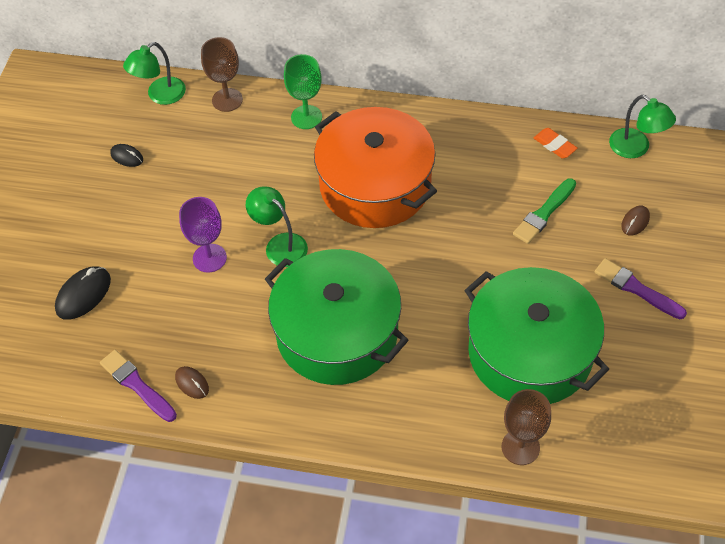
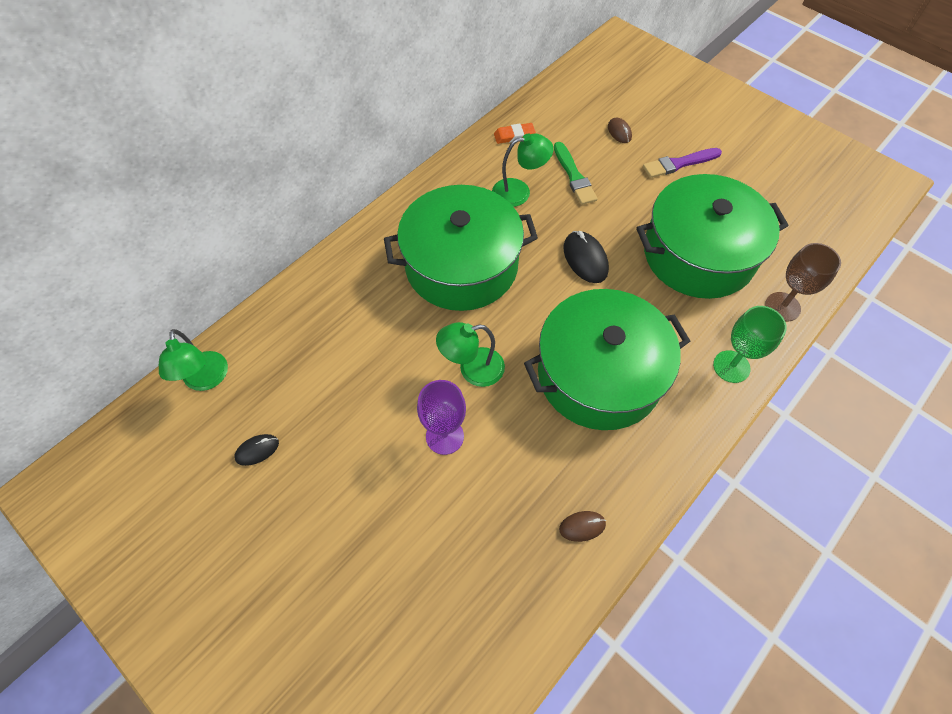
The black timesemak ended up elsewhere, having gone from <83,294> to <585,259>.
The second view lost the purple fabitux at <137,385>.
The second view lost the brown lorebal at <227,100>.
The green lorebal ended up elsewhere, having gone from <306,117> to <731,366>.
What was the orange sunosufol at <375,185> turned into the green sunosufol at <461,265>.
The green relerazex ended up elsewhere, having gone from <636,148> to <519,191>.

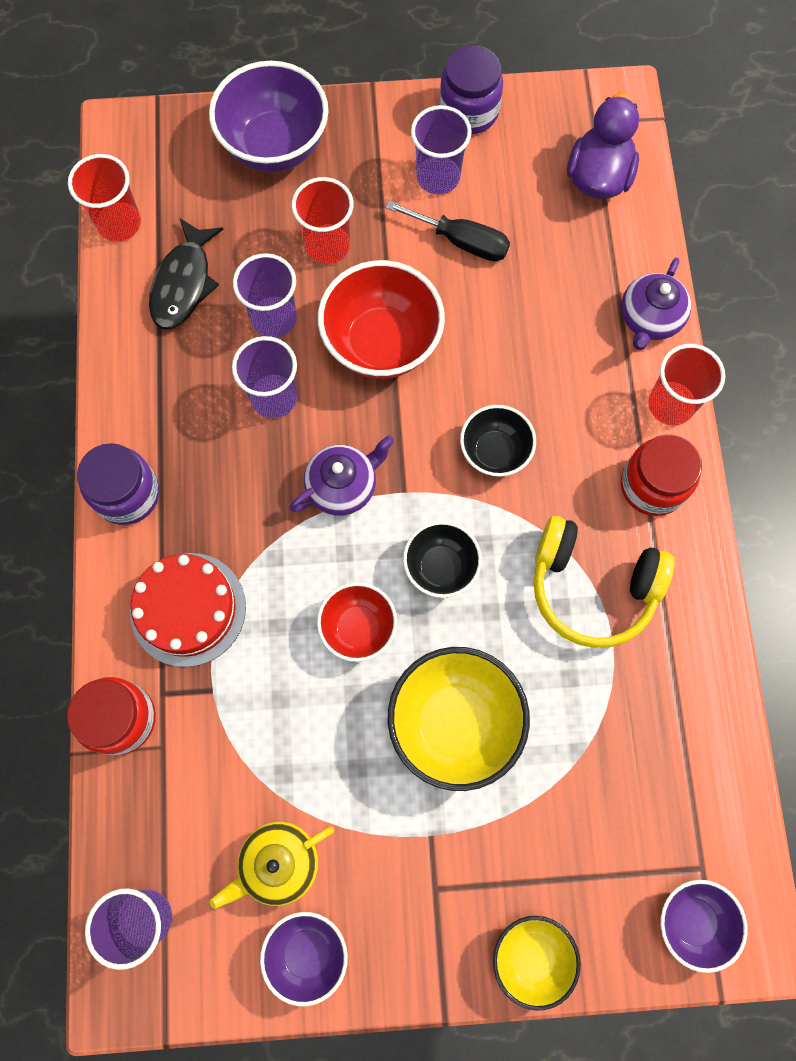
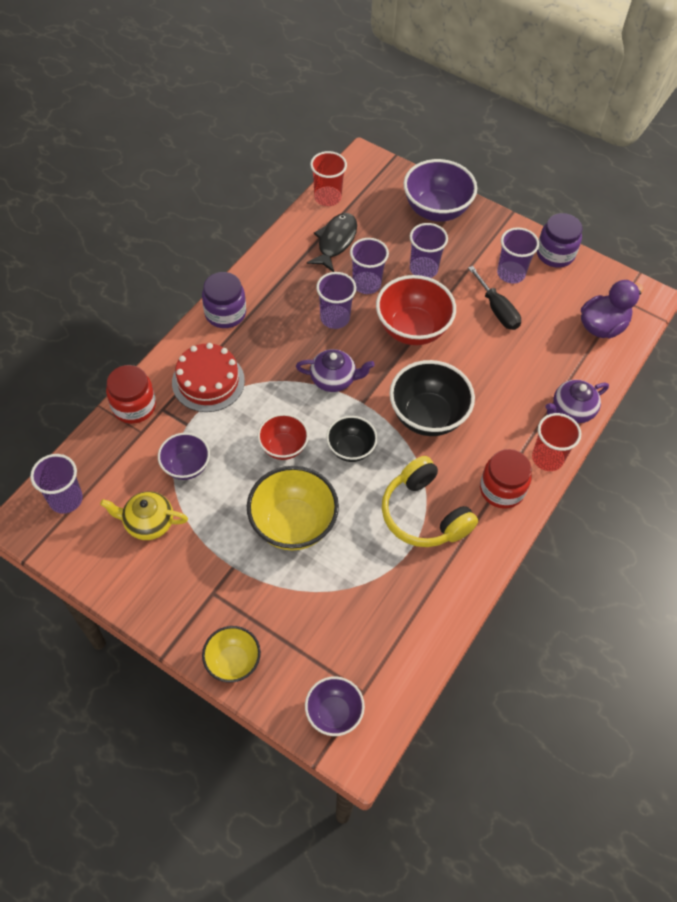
The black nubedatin at <184,283> ended up facing another way, 150 degrees clockwise from before.
The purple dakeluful ended up elsewhere, having gone from <307,952> to <186,466>.
What was the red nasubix at <327,246> turned into the purple nasubix at <423,269>.
The size of the black dakeluful at <494,452> changed by a factor of 1.68.

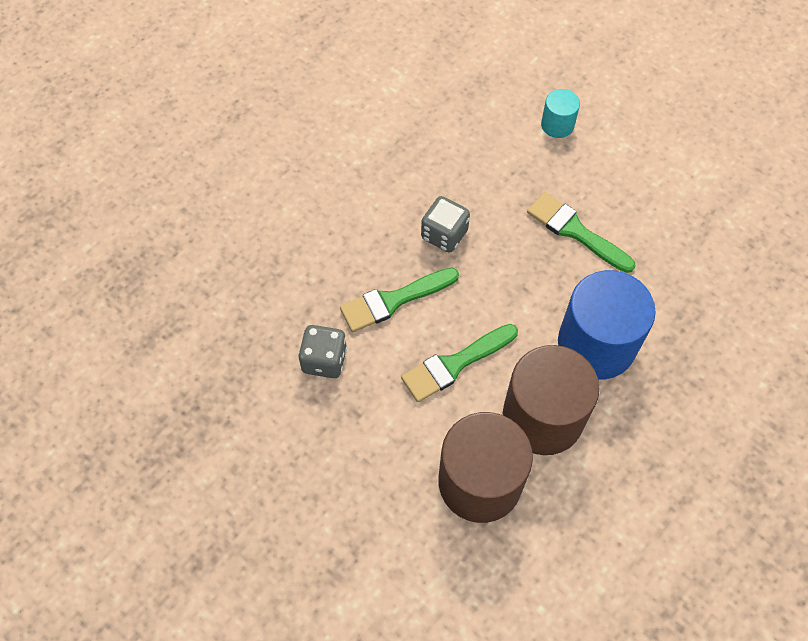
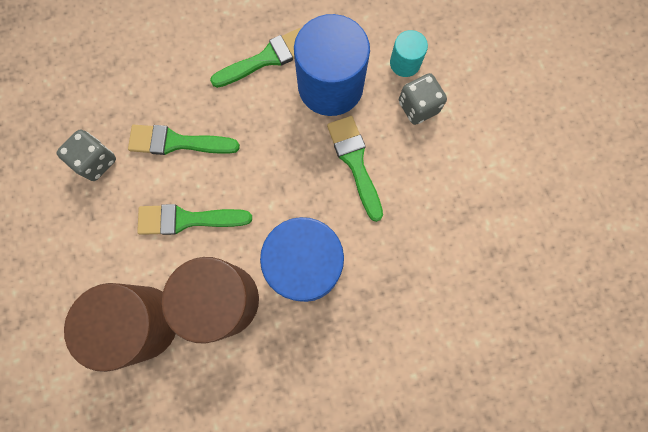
The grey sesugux ended up elsewhere, having gone from <444,234> to <418,107>.
The second view gained the green fabitux at <266,58>.
The second view gained the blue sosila at <330,86>.

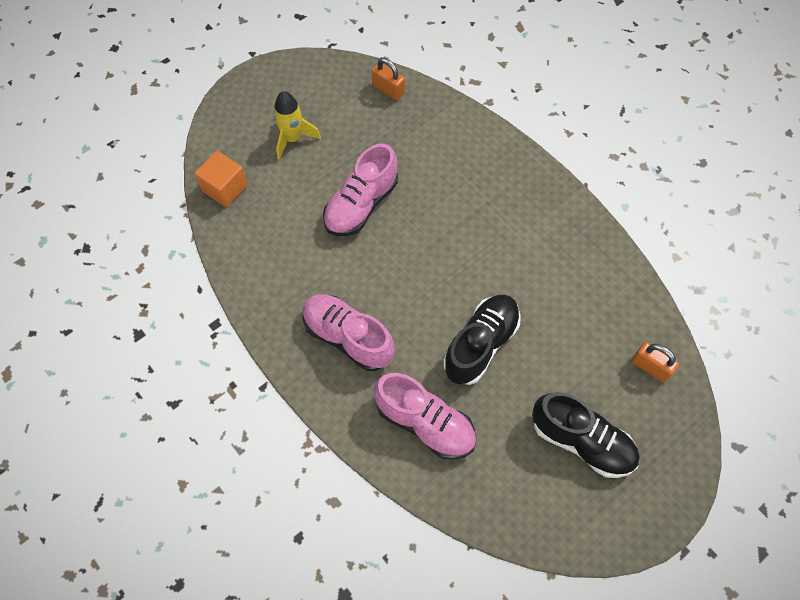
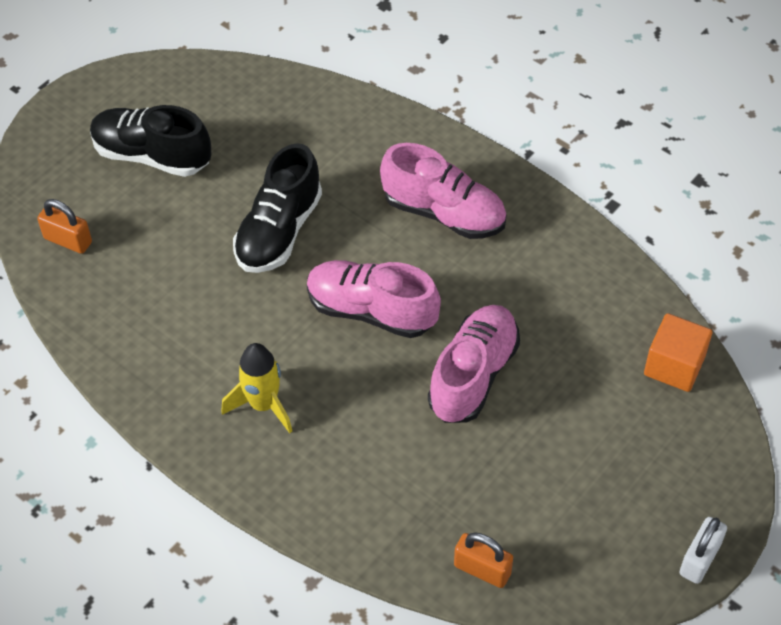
The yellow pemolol ended up elsewhere, having gone from <293,139> to <263,405>.
The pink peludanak ended up elsewhere, having gone from <425,423> to <371,311>.
The second view gained the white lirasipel at <699,559>.

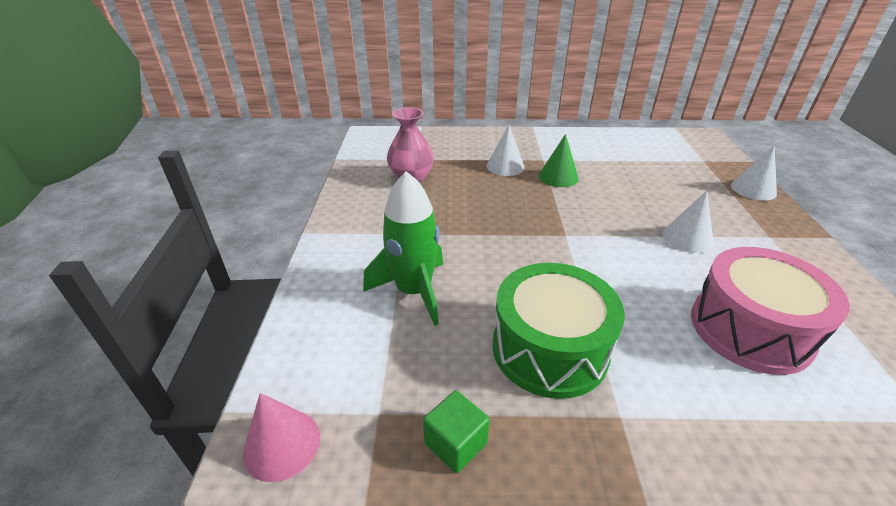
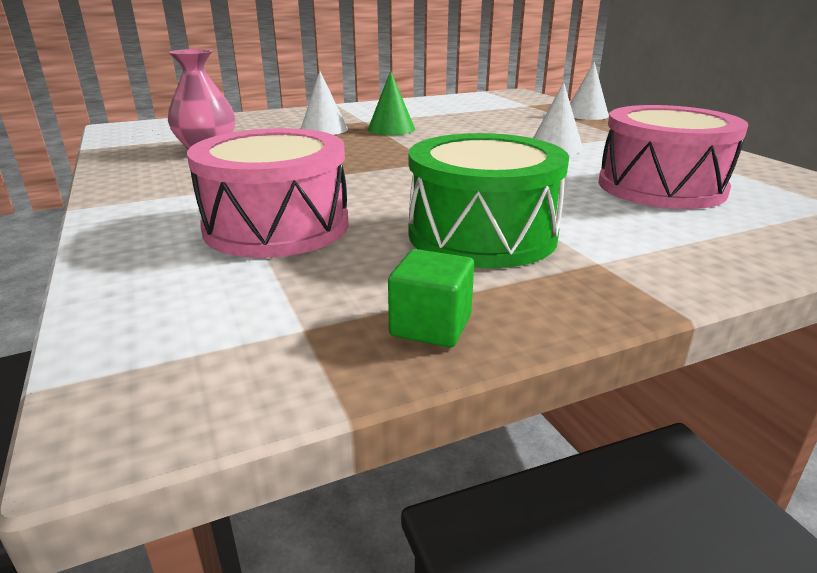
The second view lost the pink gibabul at <282,444>.
Where the green pemolol stood at <414,291>, the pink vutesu came to stand at <277,226>.

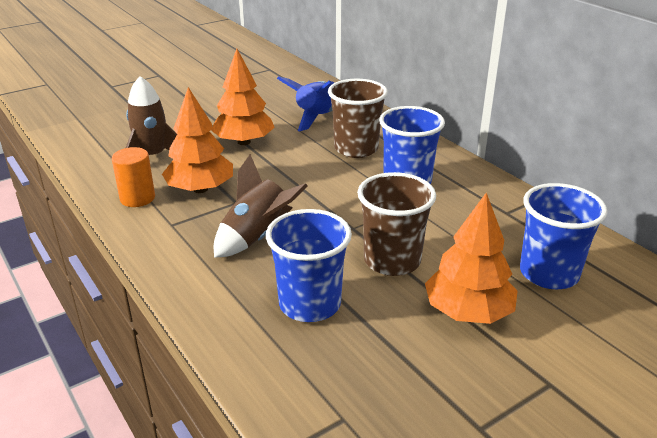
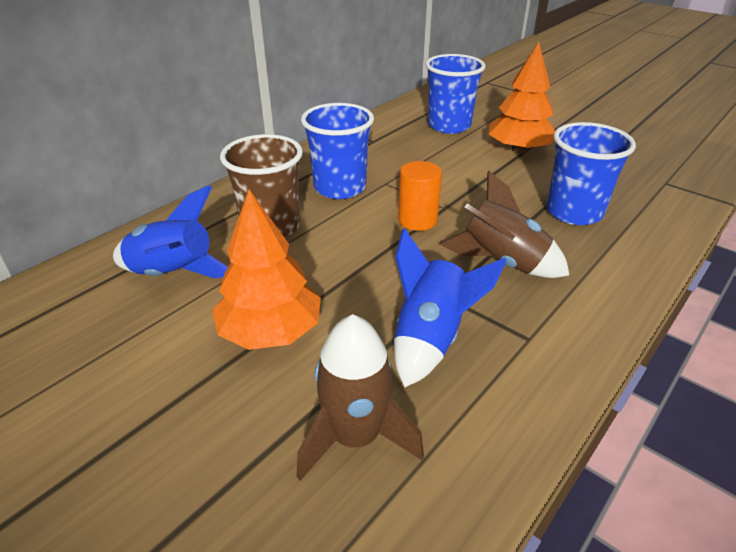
The orange sosila ended up elsewhere, having gone from <137,198> to <417,220>.
Where the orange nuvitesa stood at <200,189>, the blue pemolol came to stand at <430,338>.
The second view lost the brown nasubix at <392,261>.

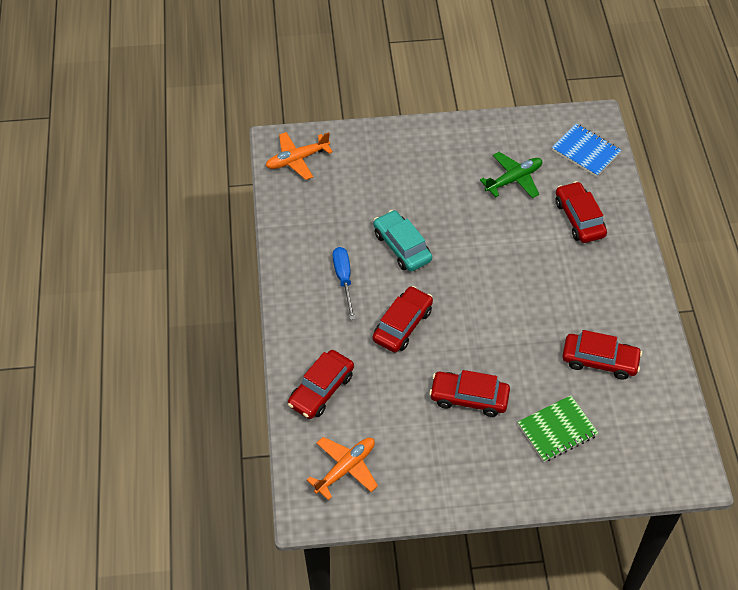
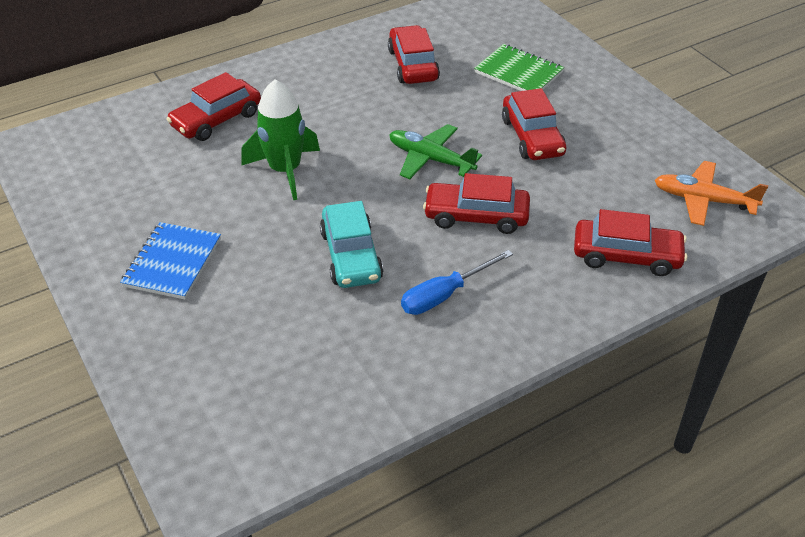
The second view lost the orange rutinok at <297,160>.
The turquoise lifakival at <402,247> ended up facing another way, 45 degrees counterclockwise from before.
The green rutinok ended up elsewhere, having gone from <514,179> to <430,159>.
The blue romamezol ended up elsewhere, having gone from <585,151> to <173,263>.
The second view gained the green pemolol at <285,170>.

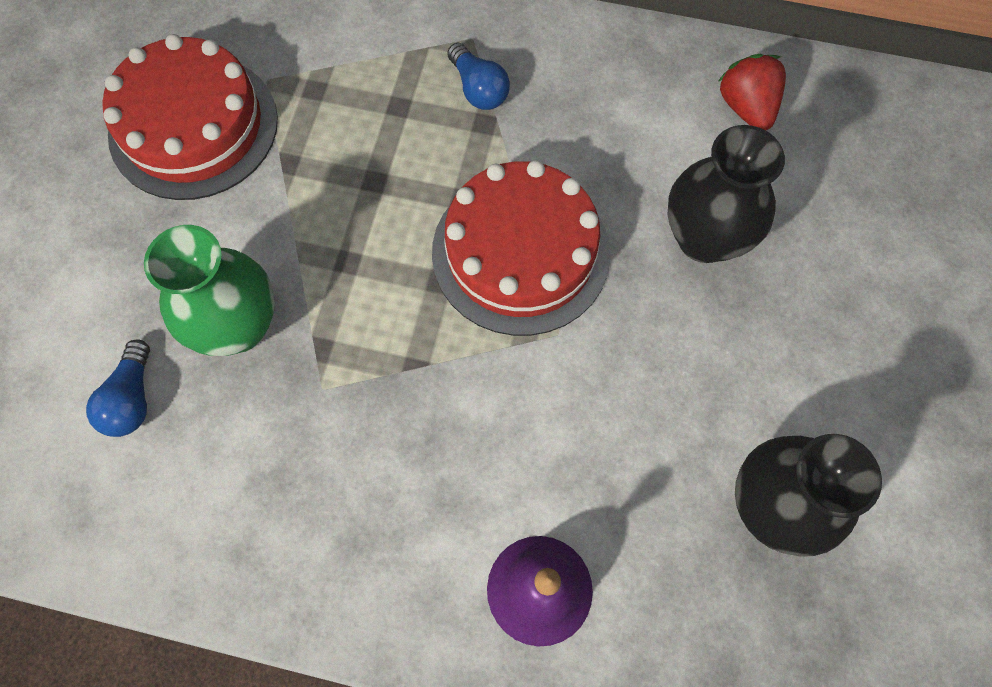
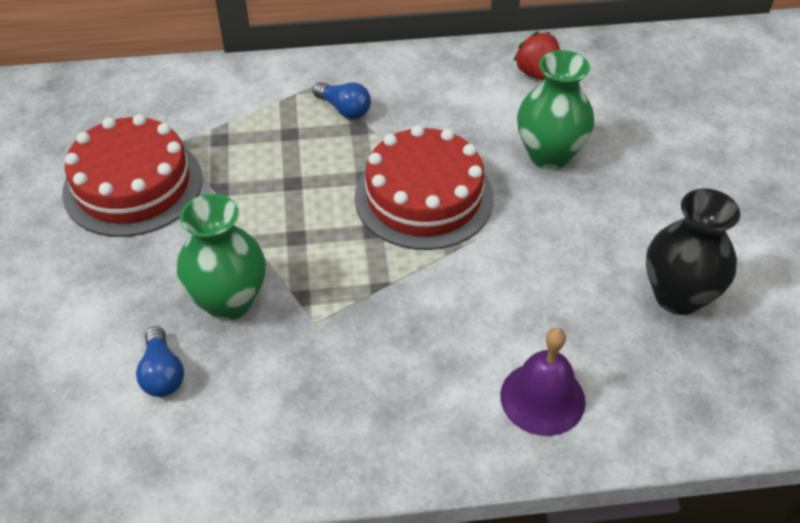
What was the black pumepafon at <704,238> turned into the green pumepafon at <549,155>.

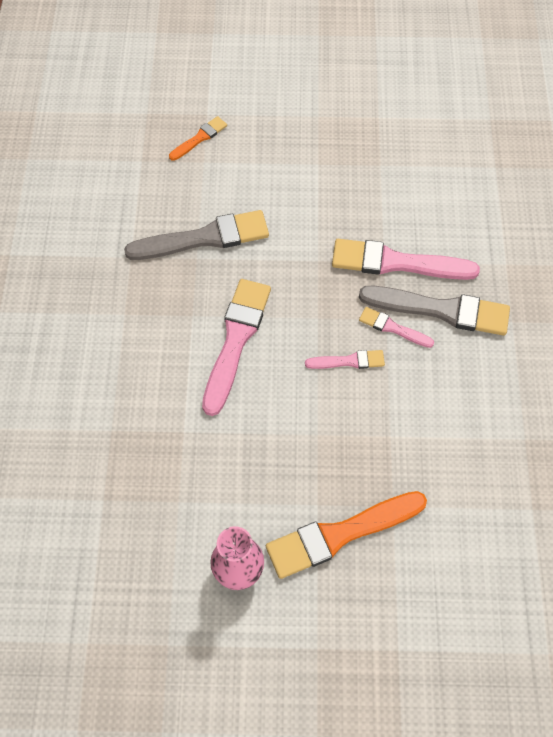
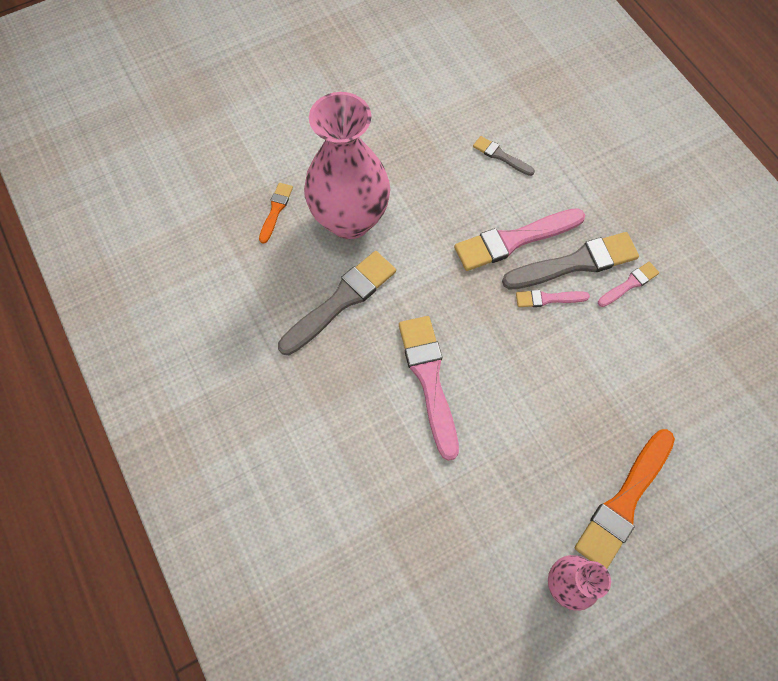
The pink fabitux ended up elsewhere, having gone from <349,361> to <629,284>.
The second view gained the pink pumepafon at <350,219>.
The second view gained the grey fabitux at <501,156>.

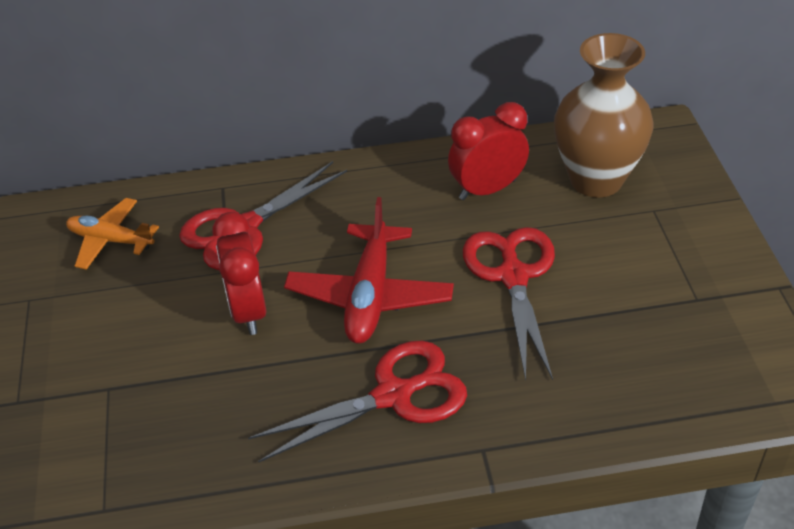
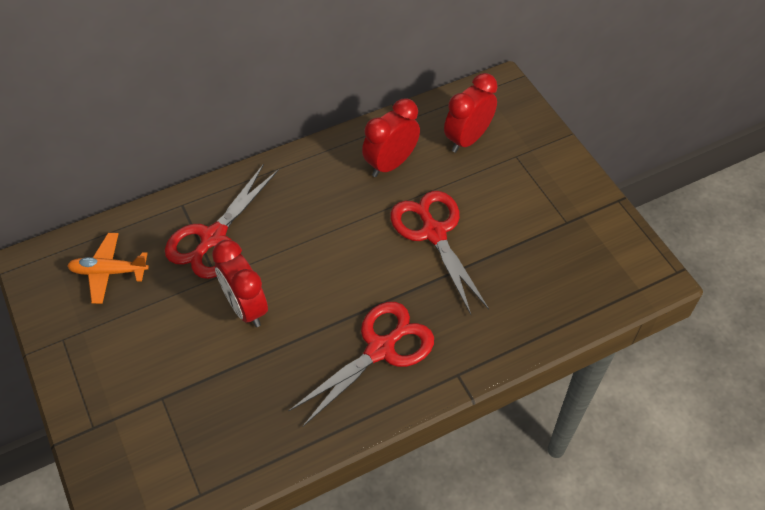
The second view lost the red rutinok at <370,295>.
Where the brown pumepafon stood at <596,180>, the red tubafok came to stand at <467,139>.

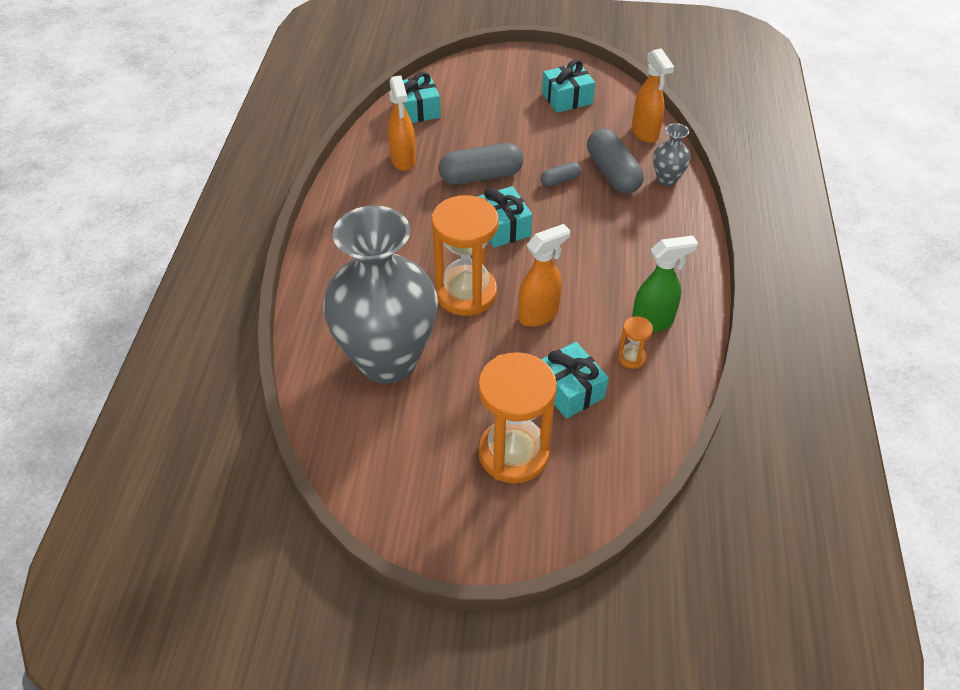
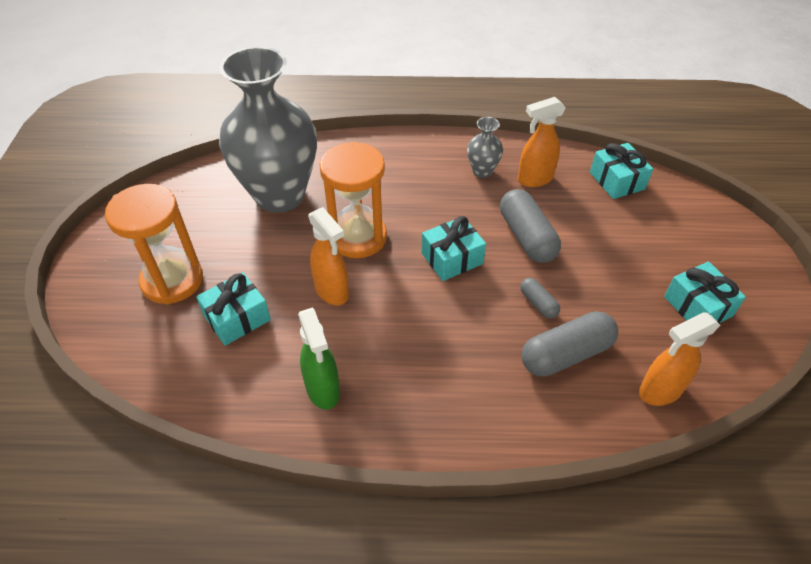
The second view lost the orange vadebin at <631,357>.
The grey pumepafon ended up elsewhere, having gone from <667,179> to <482,171>.

